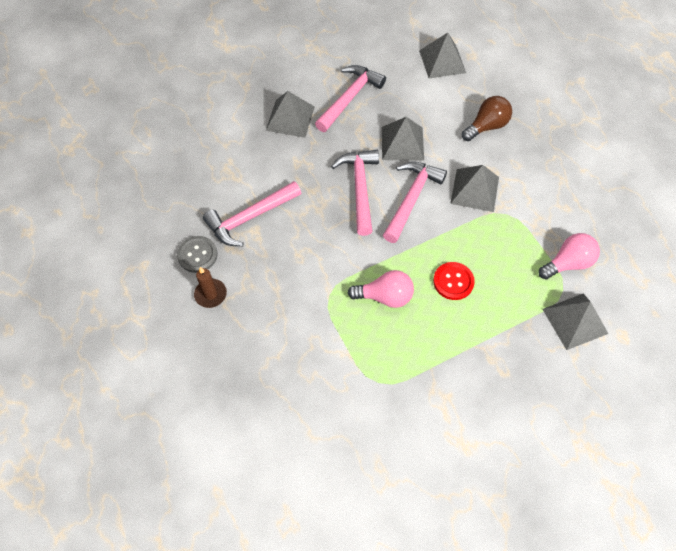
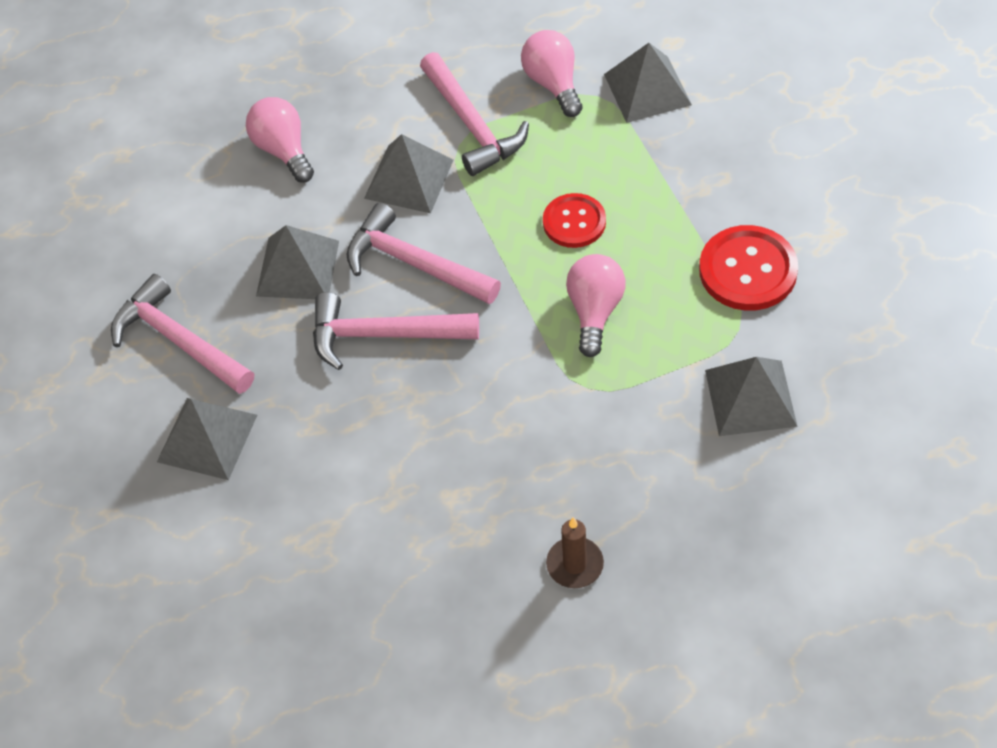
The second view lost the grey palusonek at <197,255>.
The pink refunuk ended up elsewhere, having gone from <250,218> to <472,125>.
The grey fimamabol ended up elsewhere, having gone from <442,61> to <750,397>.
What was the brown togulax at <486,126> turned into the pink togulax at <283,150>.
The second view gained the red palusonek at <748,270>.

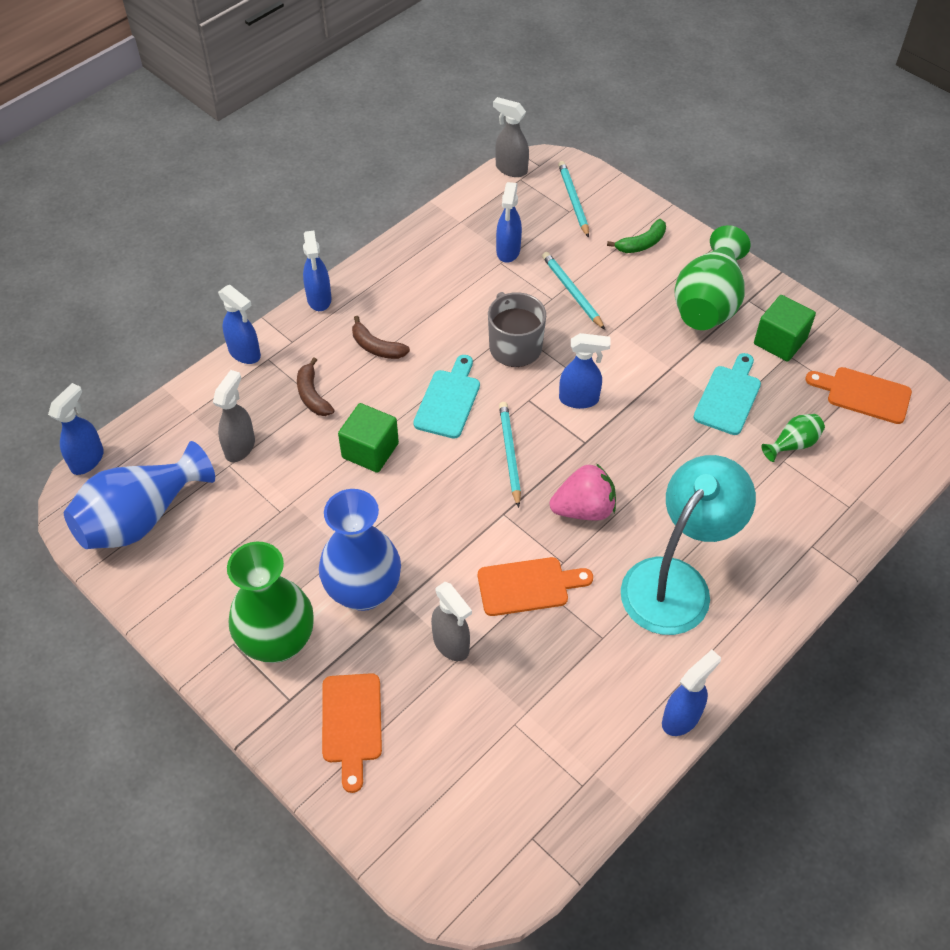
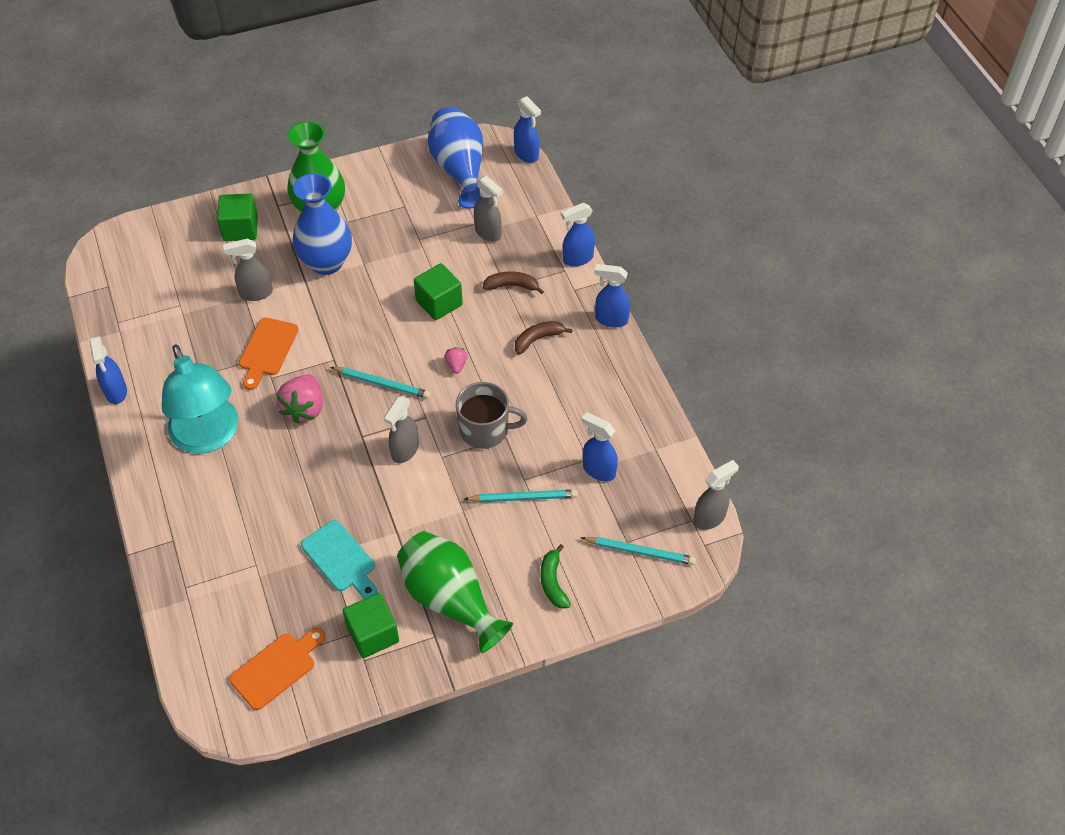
Where the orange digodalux stood at <351,723>, the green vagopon came to stand at <240,228>.
Where the turquoise digodalux stood at <448,400>, the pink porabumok came to stand at <456,365>.
What was the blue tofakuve at <579,399> turned into the grey tofakuve at <404,451>.
The second view lost the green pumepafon at <793,444>.

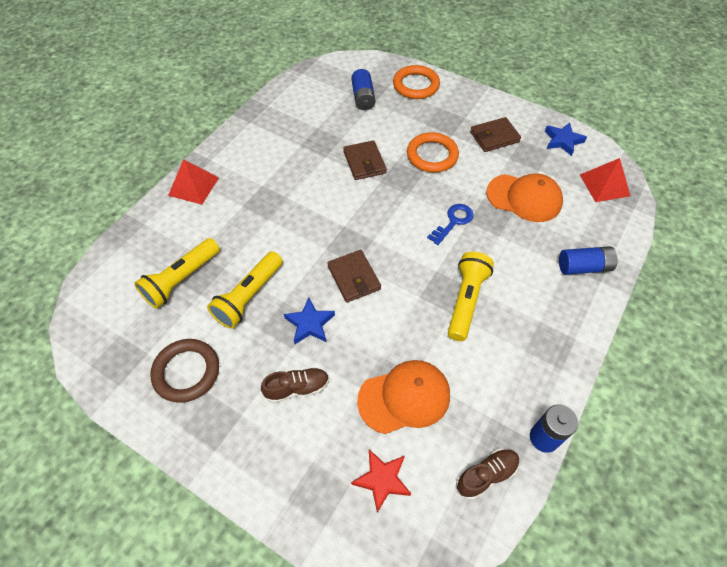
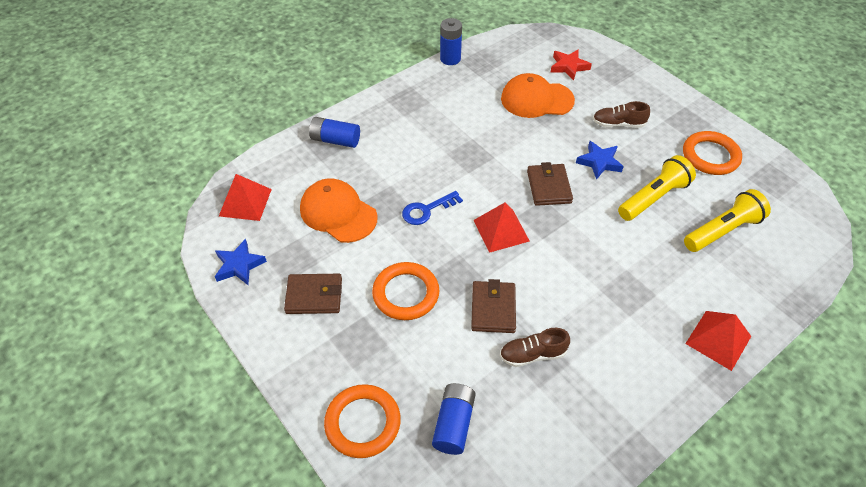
What was the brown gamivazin at <186,372> turned into the orange gamivazin at <710,156>.
The second view lost the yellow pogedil at <466,301>.
The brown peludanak ended up elsewhere, having gone from <486,475> to <532,354>.
The second view gained the red fimamabol at <501,230>.

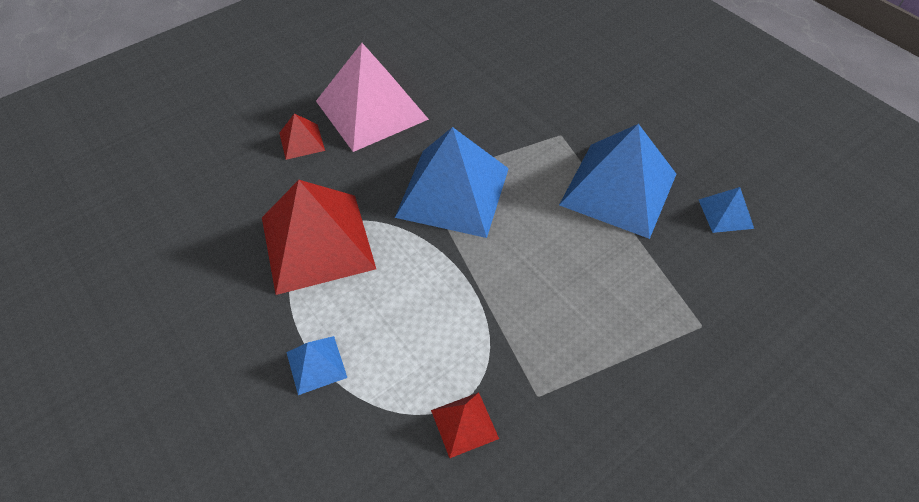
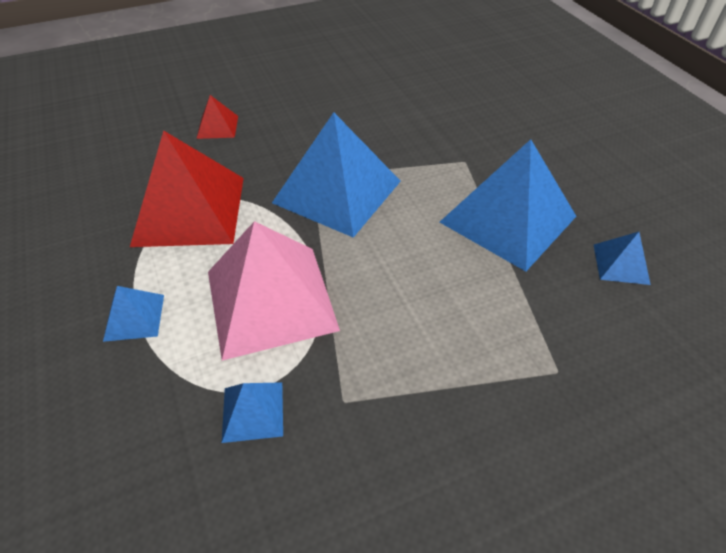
The pink fimamabol ended up elsewhere, having gone from <371,110> to <270,300>.
What was the red fimamabol at <464,424> turned into the blue fimamabol at <253,411>.

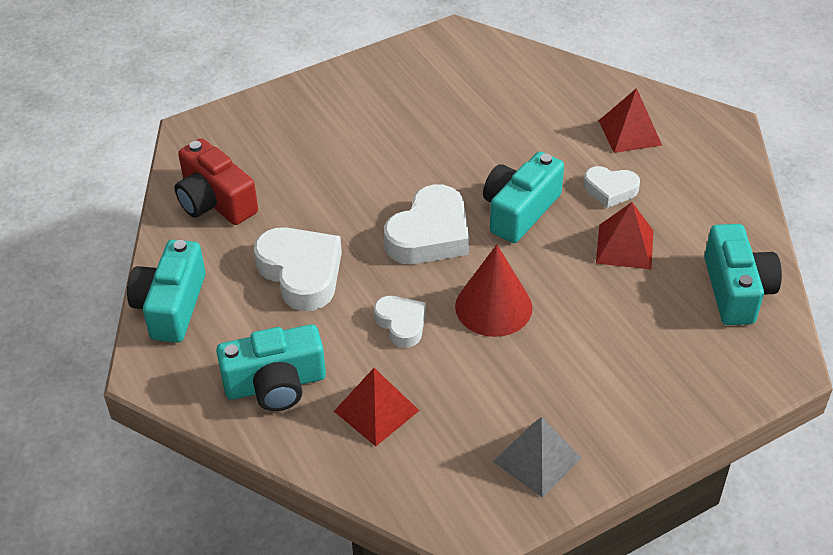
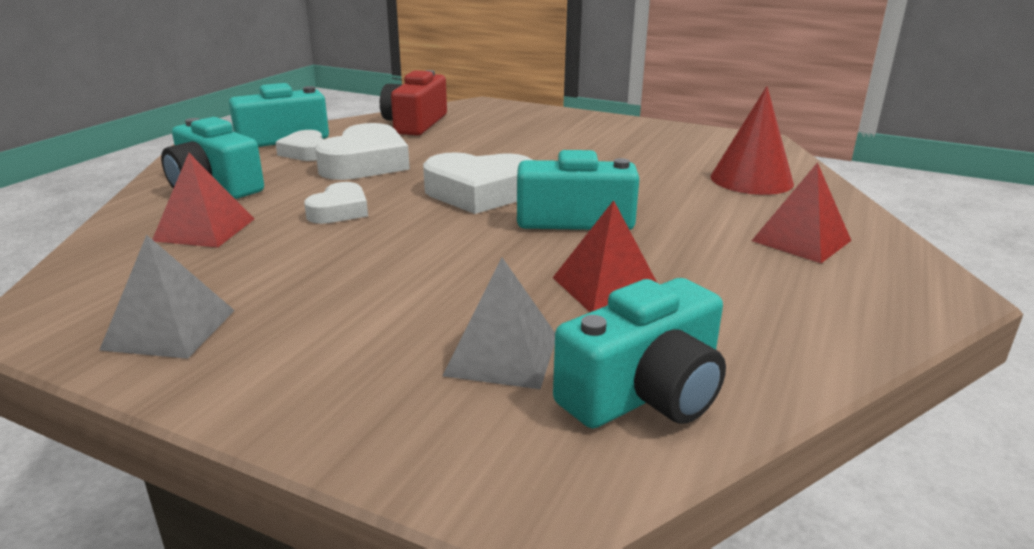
The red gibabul ended up elsewhere, having gone from <493,307> to <751,180>.
The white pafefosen ended up elsewhere, having gone from <610,190> to <305,152>.
The second view gained the grey fimamabol at <502,354>.

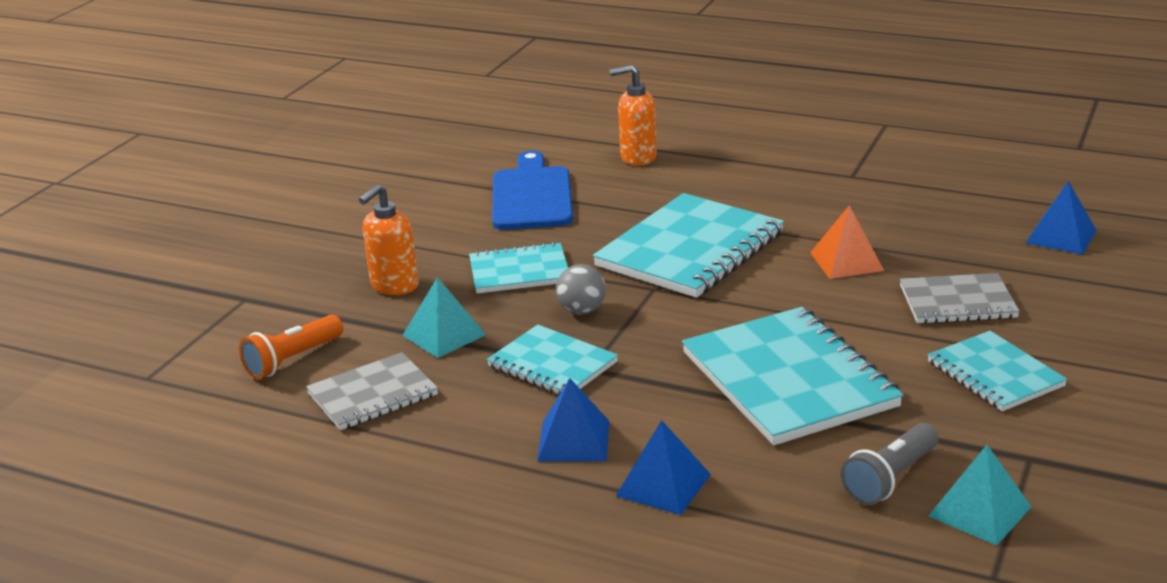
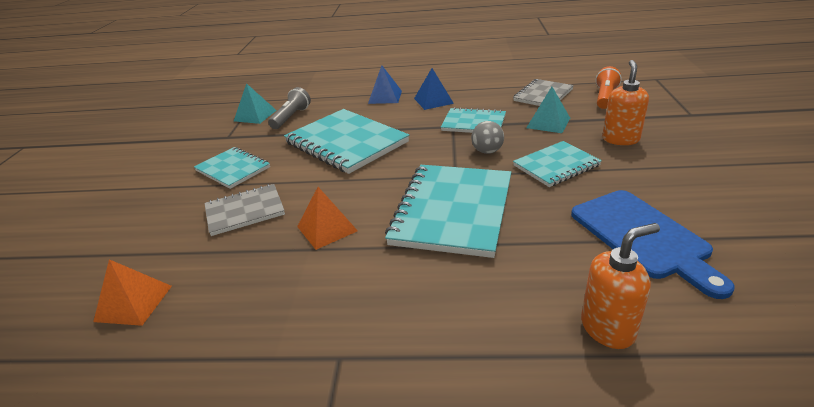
What was the blue fimamabol at <1061,236> turned into the orange fimamabol at <134,303>.

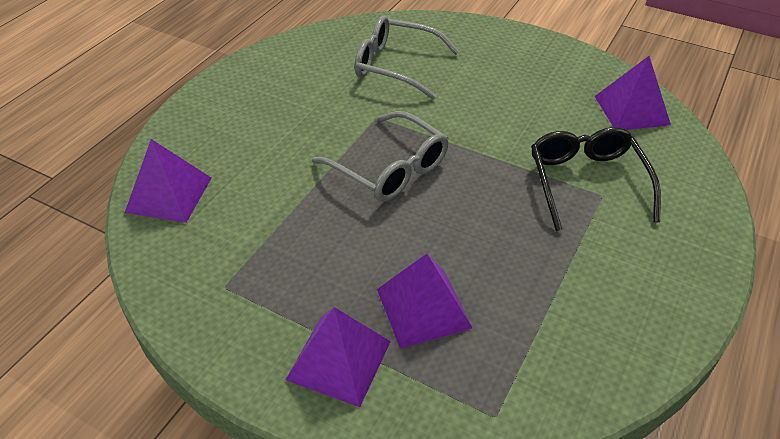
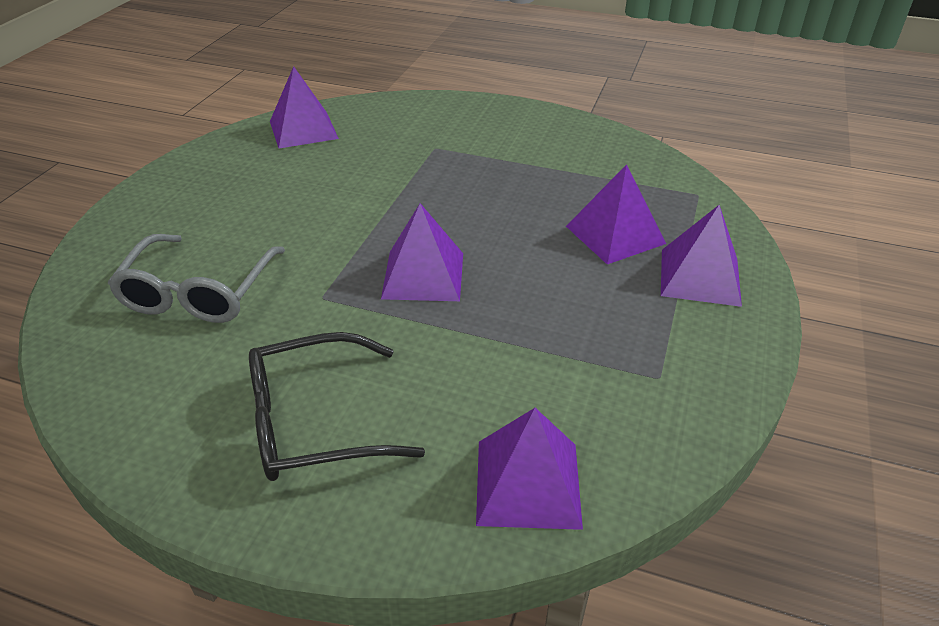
Where the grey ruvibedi stood at <389,168>, the purple fimamabol came to stand at <423,275>.
The black ruvibedi ended up elsewhere, having gone from <587,183> to <316,422>.

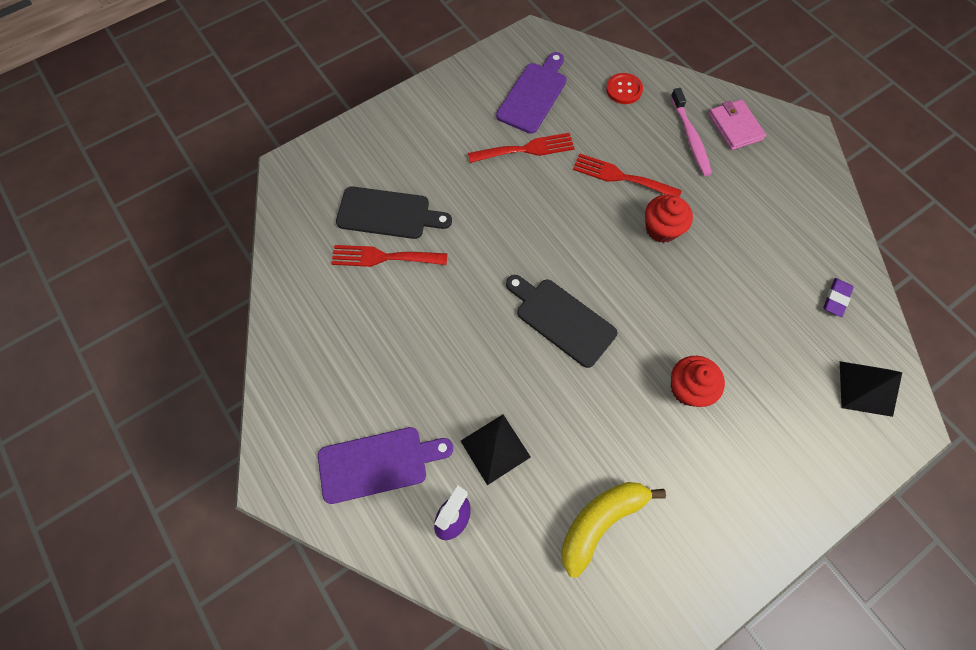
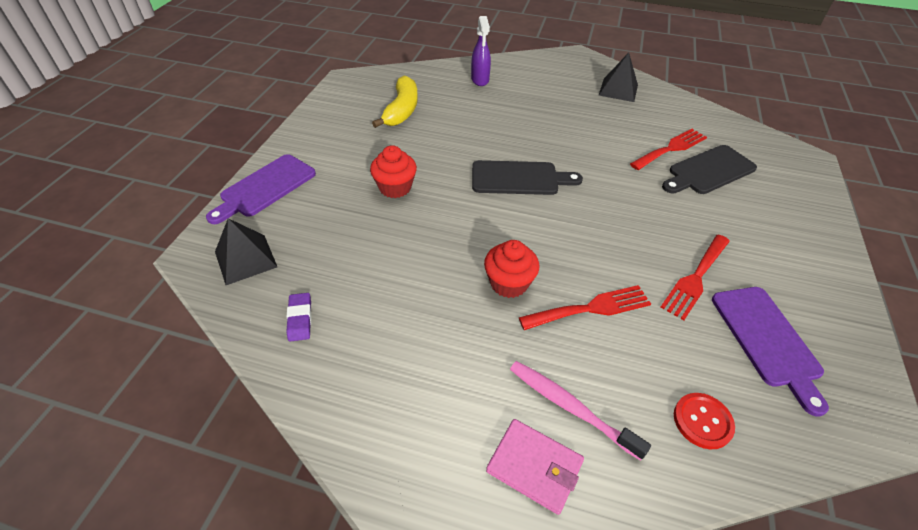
The purple digodalux ended up elsewhere, having gone from <378,463> to <265,188>.
The black fimamabol ended up elsewhere, having gone from <495,448> to <618,90>.

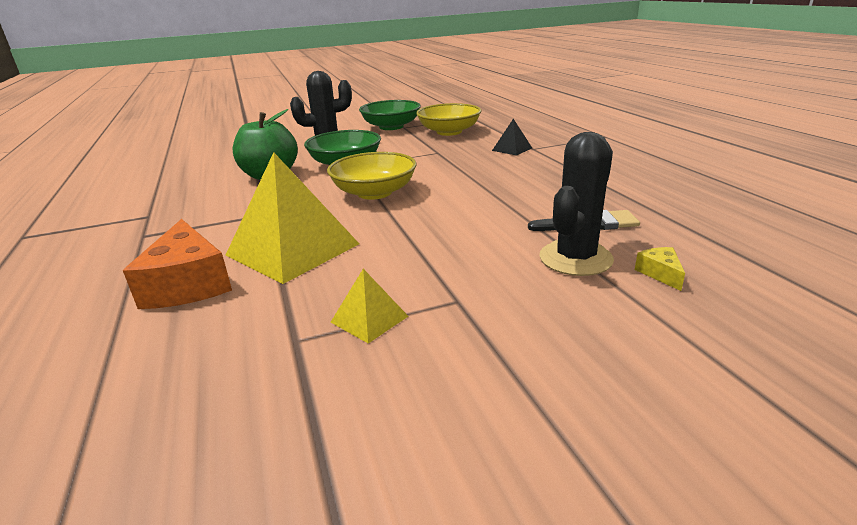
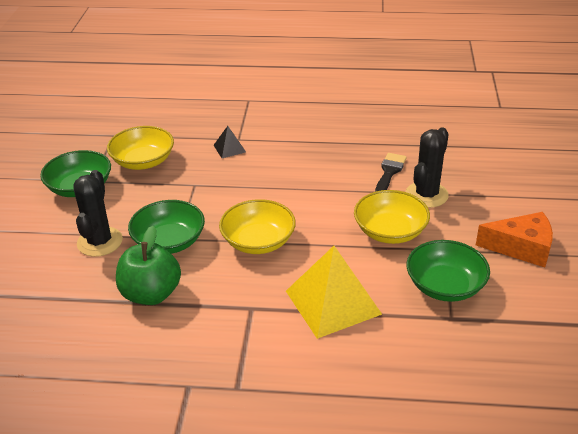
The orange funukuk ended up elsewhere, having gone from <188,284> to <521,248>.
Where the yellow fimamabol stood at <369,319>, the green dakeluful came to stand at <445,286>.
The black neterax at <575,258> ended up facing another way, 60 degrees clockwise from before.
The second view lost the yellow funukuk at <660,273>.
The second view gained the yellow dakeluful at <390,231>.

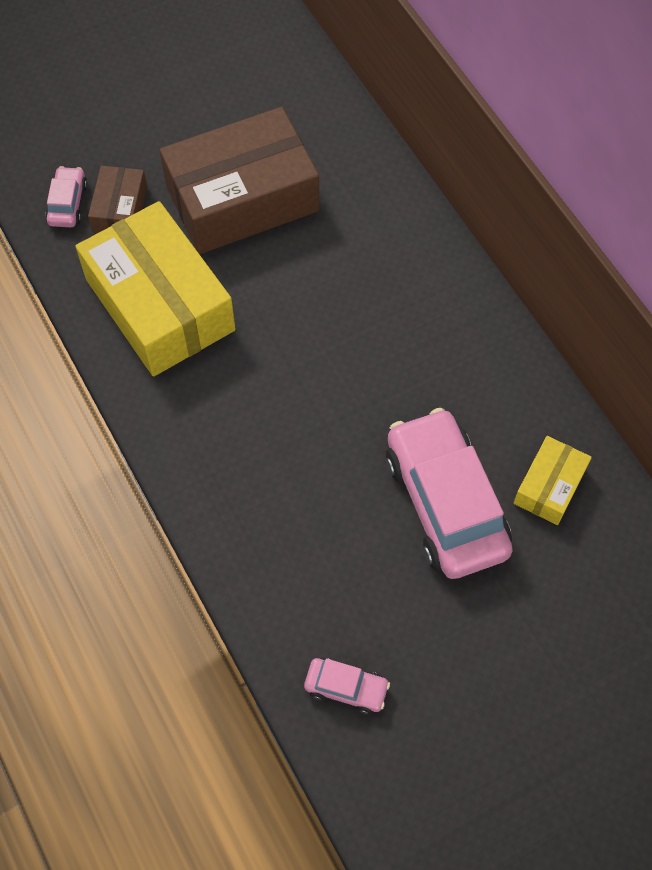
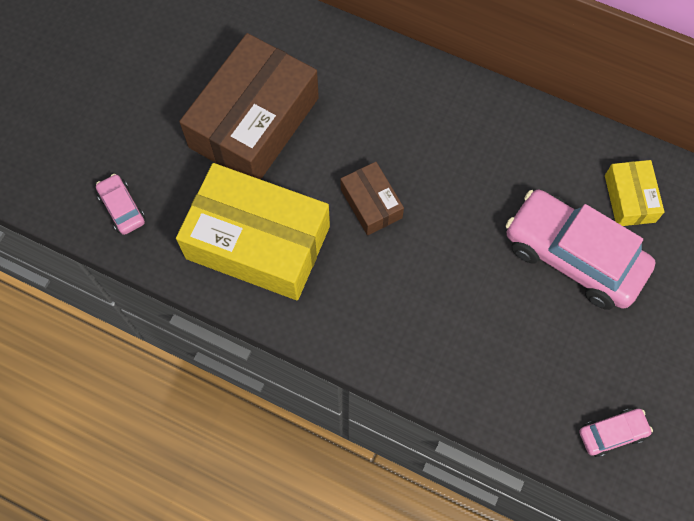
The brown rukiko ended up elsewhere, having gone from <120,210> to <371,203>.

